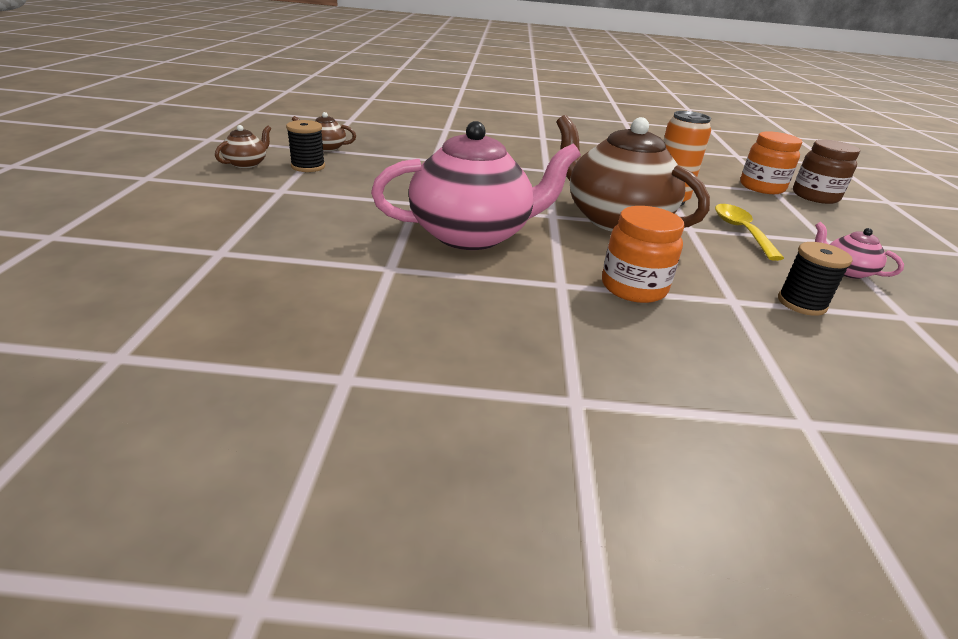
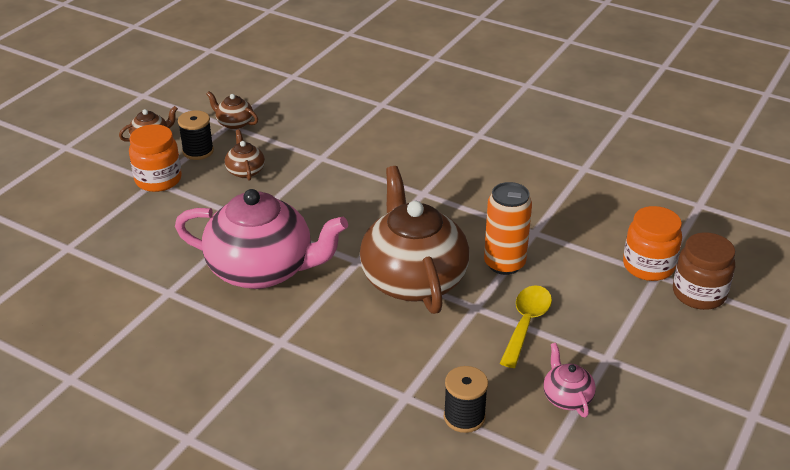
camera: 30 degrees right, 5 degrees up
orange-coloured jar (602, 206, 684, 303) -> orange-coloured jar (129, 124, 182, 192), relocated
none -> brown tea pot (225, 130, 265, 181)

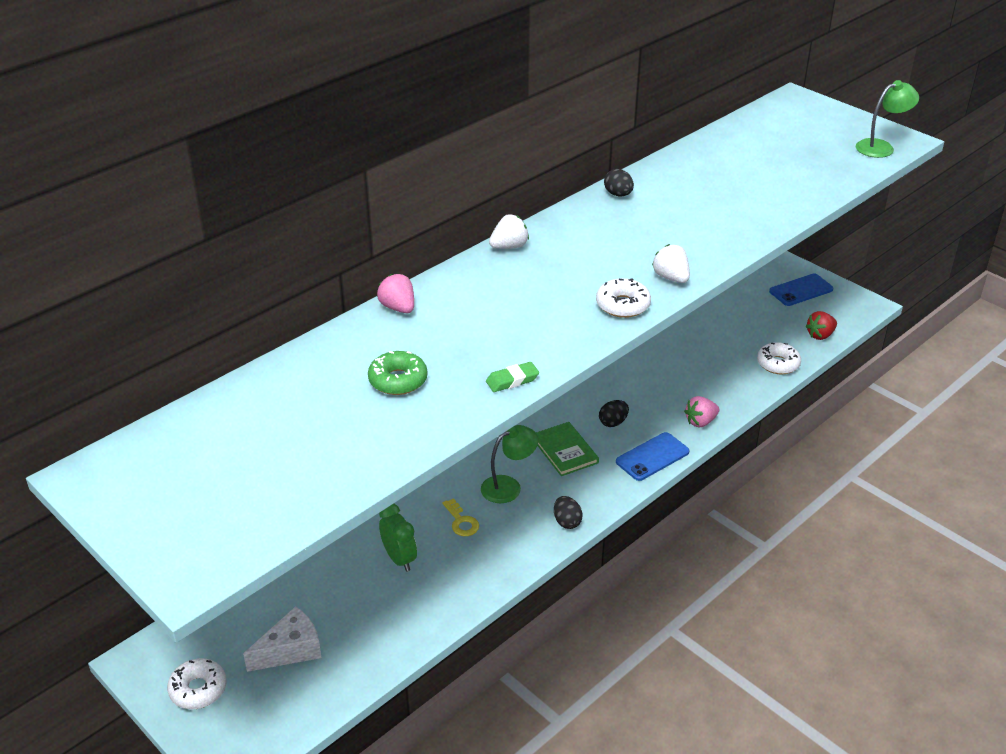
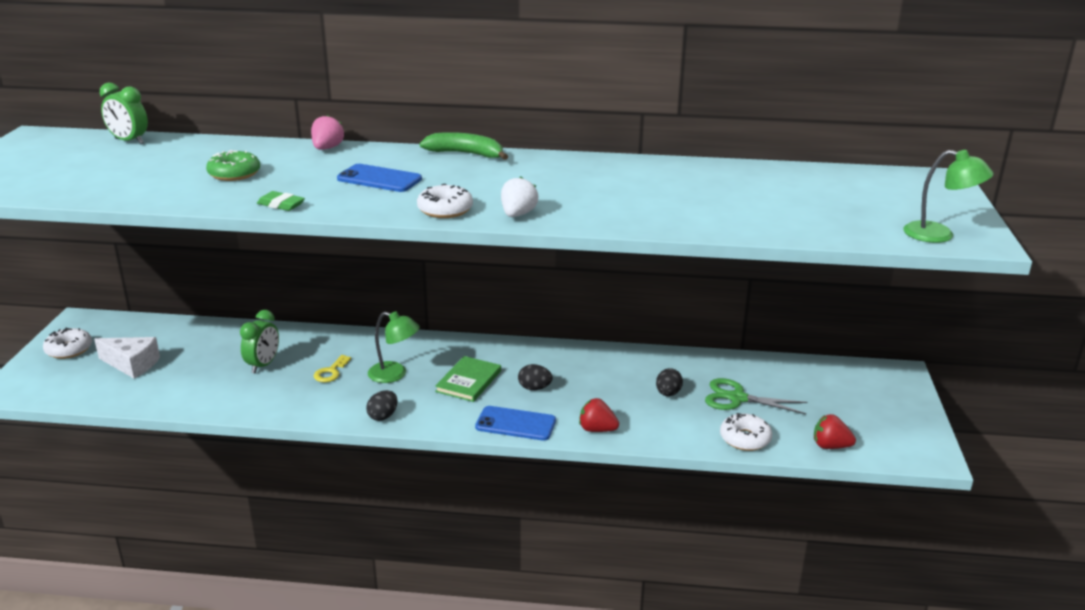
camera: 50 degrees right, 10 degrees down
white strawberry (489, 214, 529, 249) -> green toy banana (419, 132, 508, 160)
ebony egg (604, 169, 634, 196) -> ebony egg (656, 368, 683, 396), relocated
rosy strawberry (684, 396, 719, 428) -> scarlet strawberry (579, 398, 619, 432)
blue mobile phone (769, 274, 833, 306) -> blue mobile phone (337, 164, 422, 192), relocated
none -> green alarm clock (100, 83, 148, 144)
none -> green pair of scissors (705, 378, 808, 414)

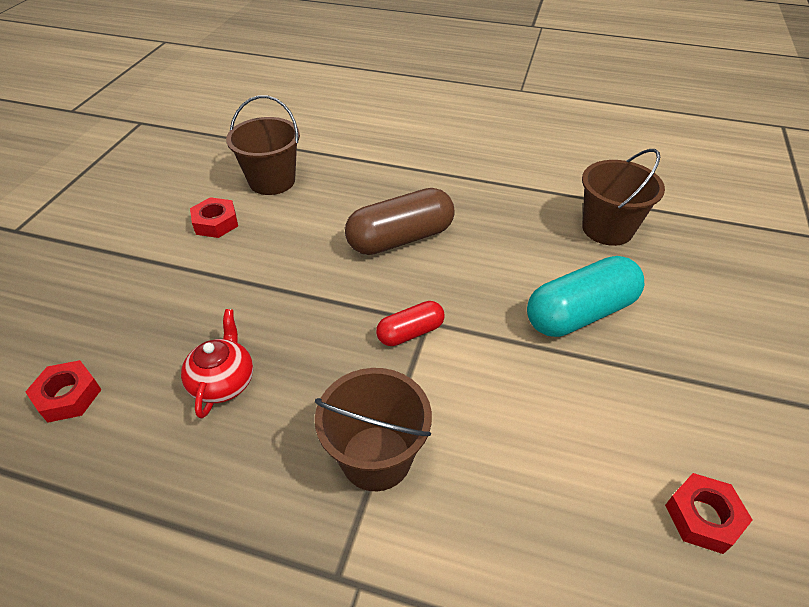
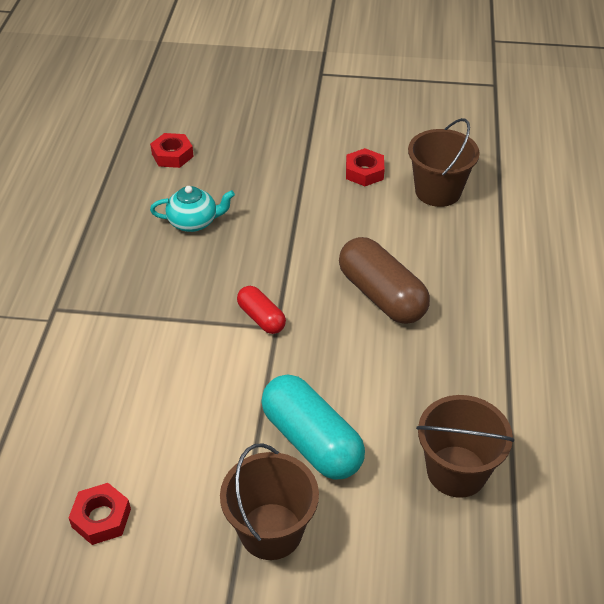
camera: 80 degrees right, 0 degrees up
scarlet tea pot (181, 309, 253, 418) -> turquoise tea pot (150, 186, 235, 232)
brown pail (315, 368, 432, 491) -> brown pail (220, 443, 319, 560), relocated

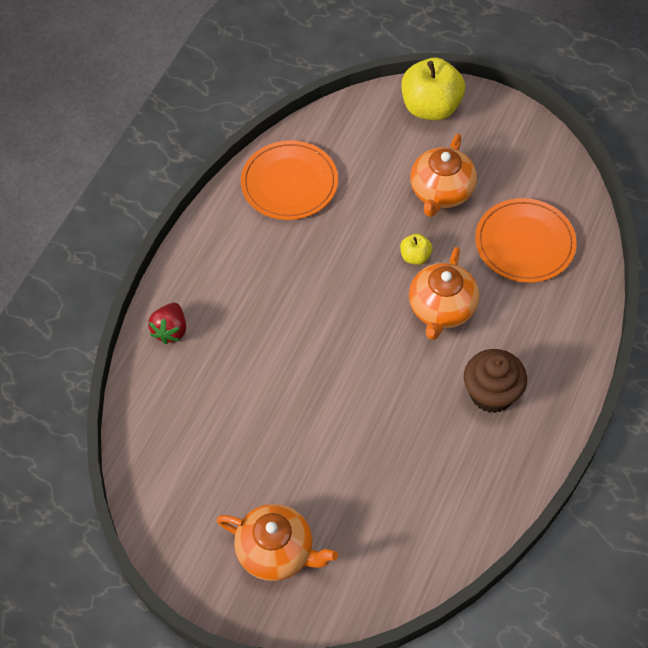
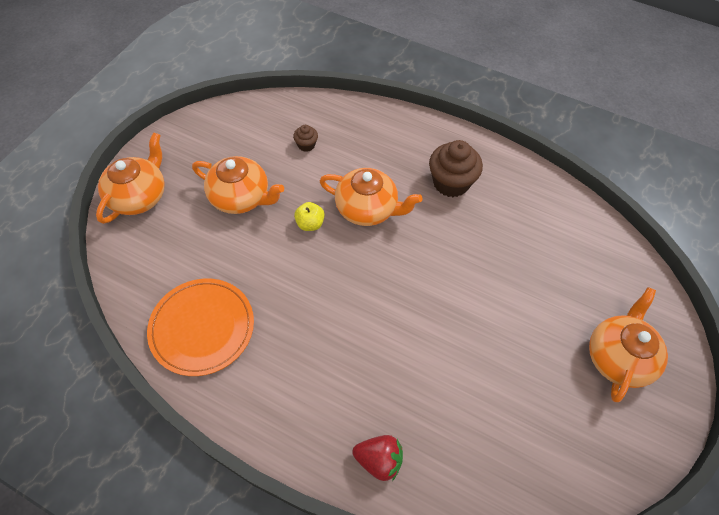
camera: 90 degrees left, 0 degrees up
golden apple (402, 58, 465, 120) -> orange-coloured tea pot (96, 132, 165, 224)
orange-coloured flat dish (475, 198, 577, 283) -> brown muffin (293, 125, 318, 152)

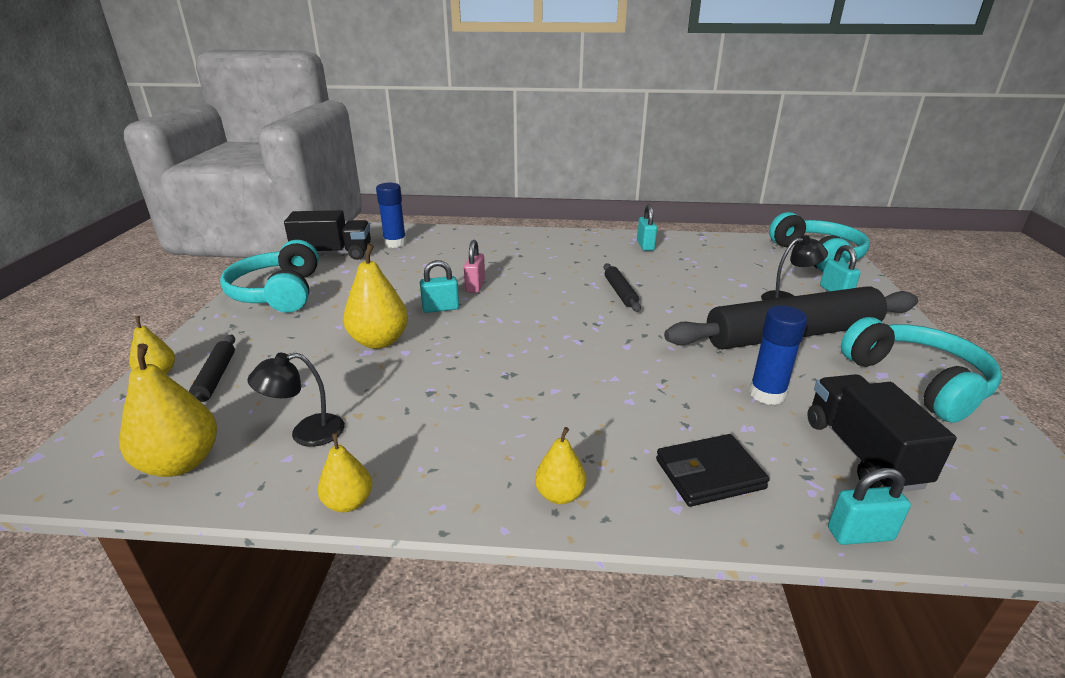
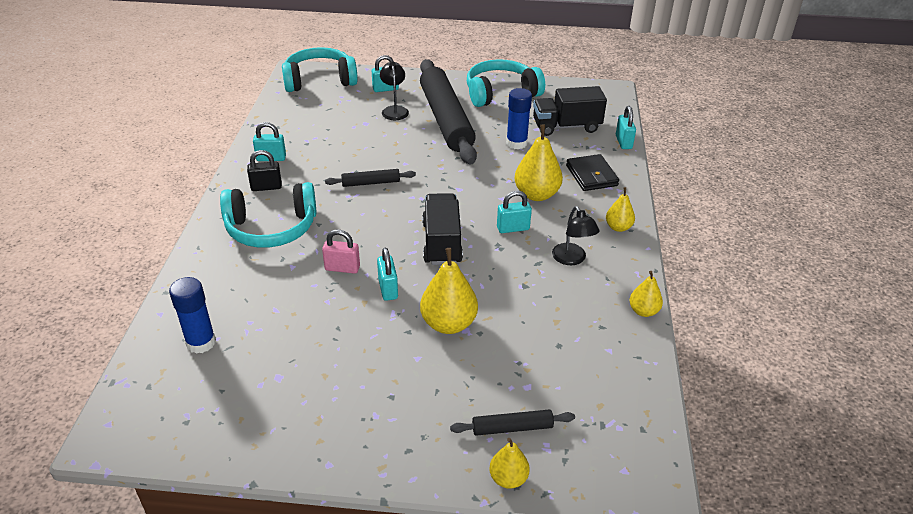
camera: 90 degrees left, 10 degrees up
golden toy pear (119, 344, 217, 477) -> golden toy pear (515, 125, 563, 201), relocated
turquoise over-ear headphones (220, 240, 319, 313) -> turquoise over-ear headphones (220, 182, 317, 248), relocated
ebony desk lamp (247, 353, 345, 447) -> ebony desk lamp (552, 206, 600, 265), relocated
ebony truck (284, 210, 371, 260) -> ebony truck (422, 193, 463, 265), relocated
none -> ebony padlock (247, 150, 282, 191)
none -> turquoise padlock (497, 191, 532, 233)

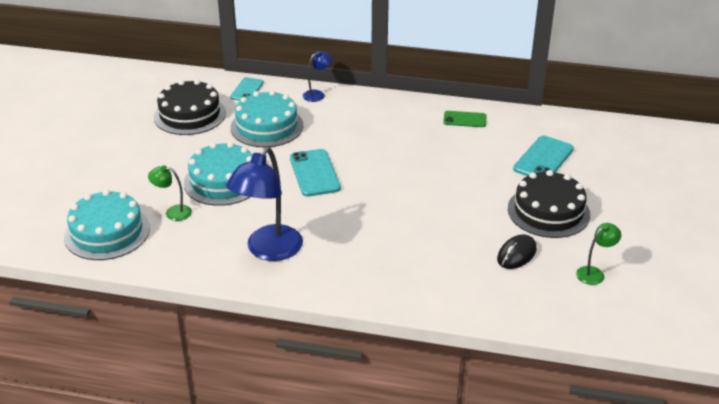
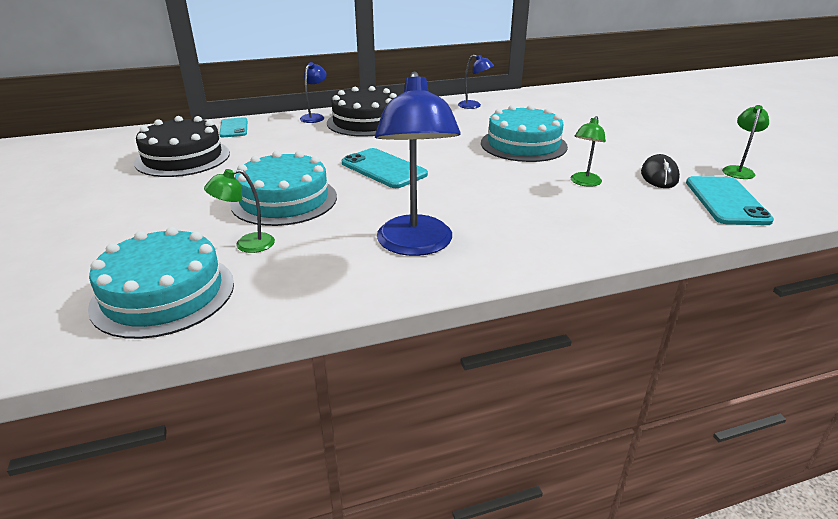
camera: 30 degrees left, 5 degrees down
turquoise layer cake (231, 90, 304, 147) -> turquoise layer cake (481, 105, 568, 162), relocated
green mobile phone (443, 111, 486, 127) -> blue desk lamp (458, 55, 494, 109)
ebony layer cake (508, 170, 590, 238) -> ebony layer cake (327, 86, 397, 137), relocated
turquoise mobile phone (513, 136, 574, 176) -> turquoise mobile phone (686, 176, 774, 225), relocated
none -> green desk lamp (571, 116, 606, 187)

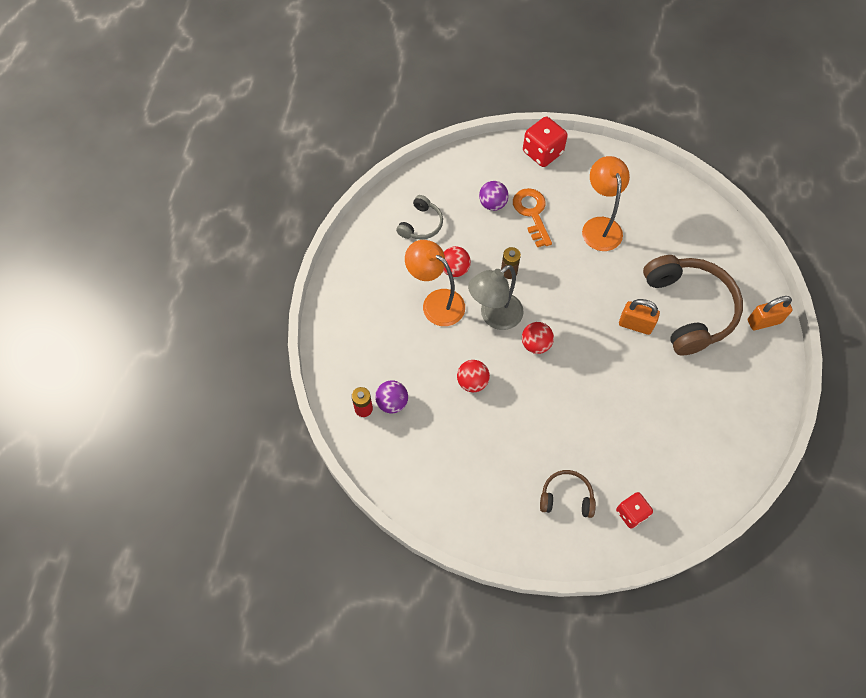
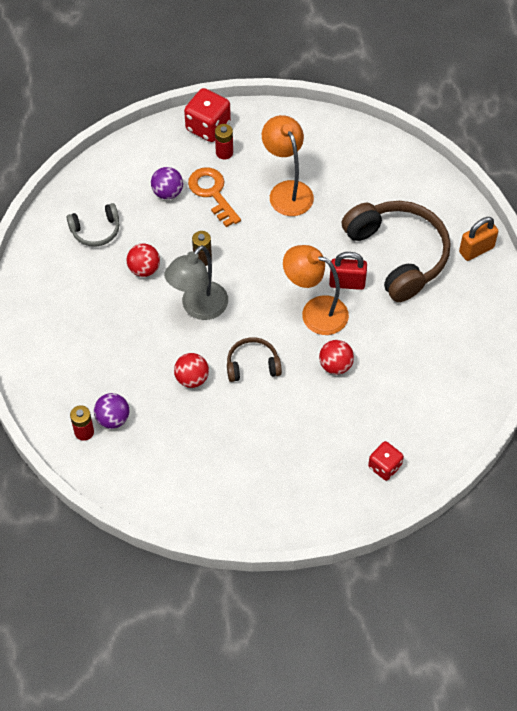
camera: 15 degrees left, 5 degrees down
ash-grey over-ear headphones (396, 195, 443, 240) -> ash-grey over-ear headphones (66, 203, 120, 247), 60 degrees clockwise
orange-coloured desk lamp (405, 240, 465, 326) -> orange-coloured desk lamp (283, 245, 349, 335), relocated
scarlet sphere (522, 322, 554, 354) -> scarlet sphere (319, 340, 354, 375), relocated
brown over-ear headphones (540, 470, 596, 518) -> brown over-ear headphones (227, 337, 282, 382), relocated
orange-coloured padlock (619, 299, 660, 335) -> scarlet padlock (329, 252, 367, 290)
none -> scarlet AA battery (215, 124, 233, 159)

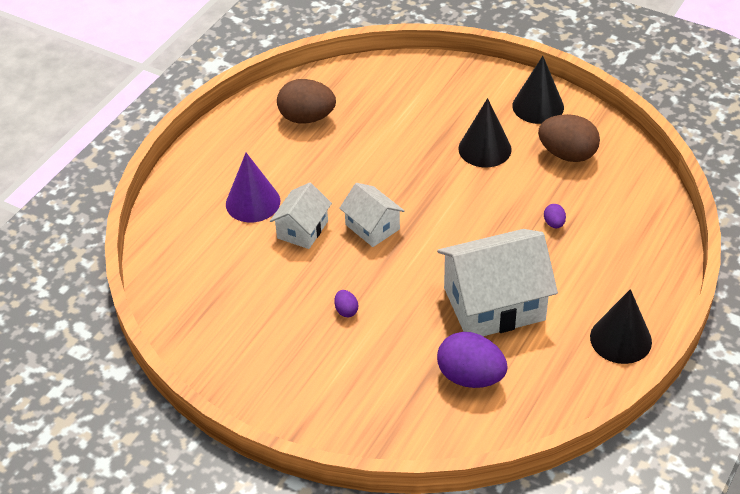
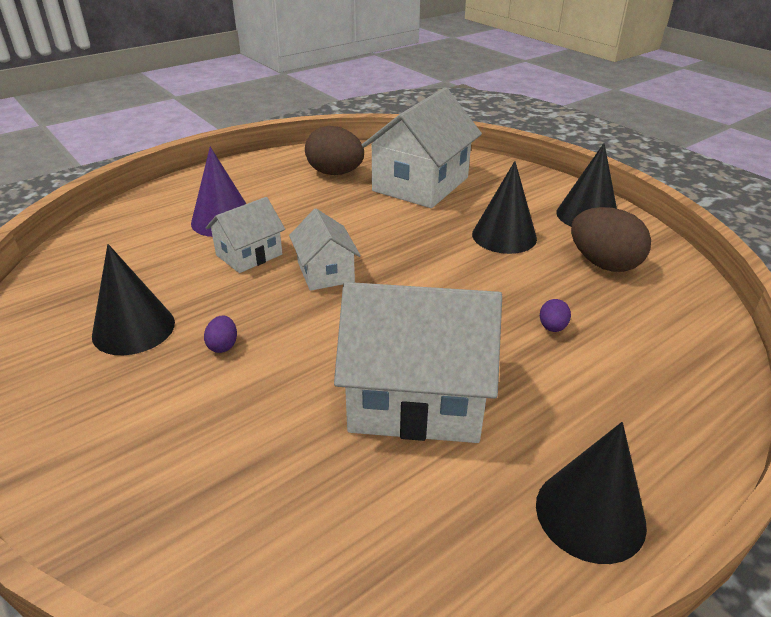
camera: 20 degrees right, 10 degrees down
purple egg (437, 332, 508, 388) -> none
none -> ebony solid cone (92, 244, 175, 355)
none -> white house (362, 87, 482, 208)

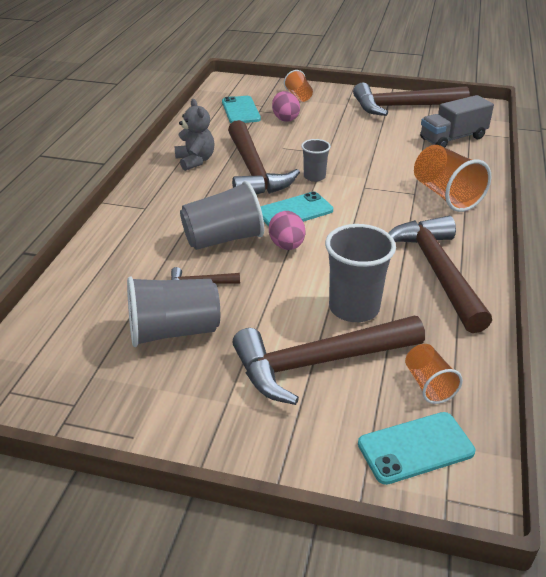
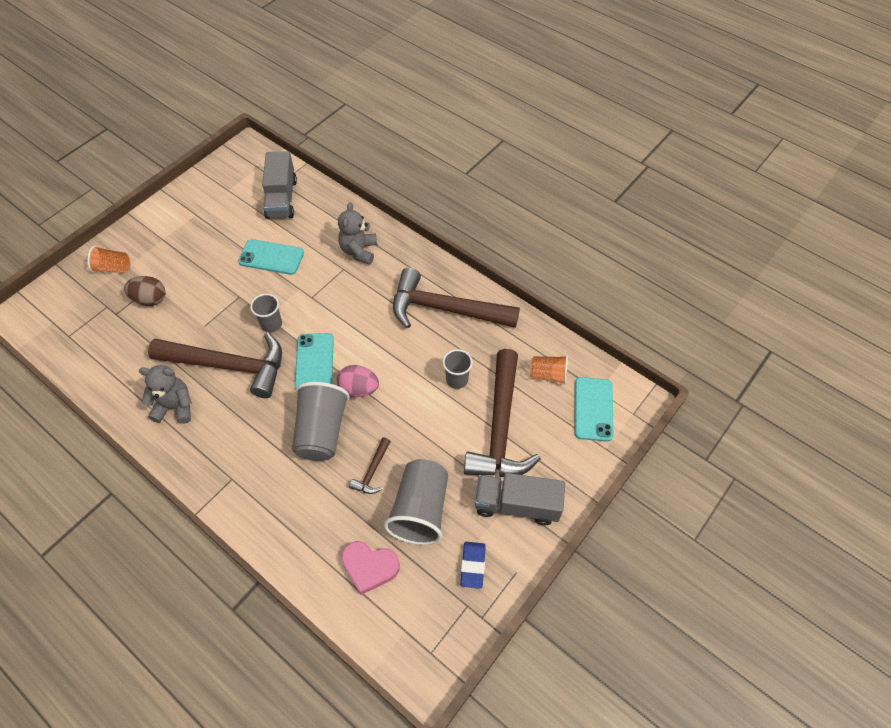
camera: 65 degrees left, 20 degrees up
turquoise mobile phone (222, 96, 261, 123) -> turquoise mobile phone (238, 239, 304, 275), relocated
rosy egg (272, 91, 300, 122) -> brown egg (124, 276, 165, 306)
ash-grey beaker (325, 224, 396, 322) -> ash-grey beaker (443, 349, 473, 389), x0.56
brown hammer (353, 83, 470, 116) -> none
orange-coloured beaker (414, 145, 491, 212) -> ash-grey teddy (338, 202, 377, 265)
none -> rosy heart (341, 541, 400, 595)
none -> blue gum eraser (460, 542, 486, 589)
none -> ash-grey truck (475, 473, 565, 525)

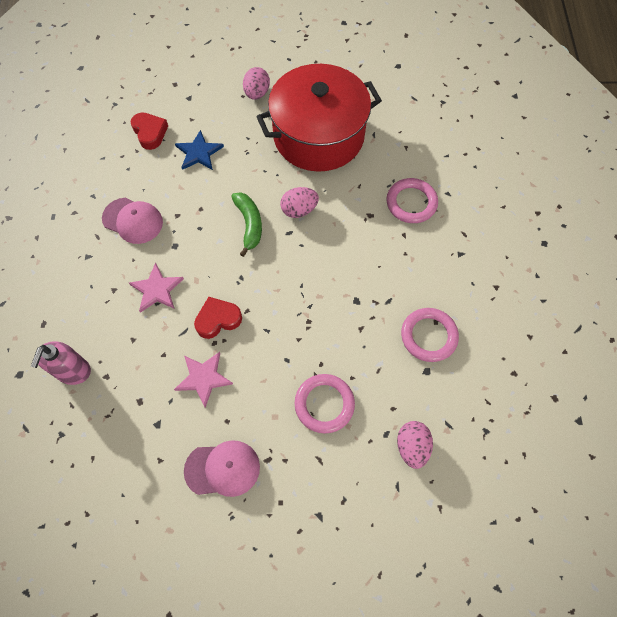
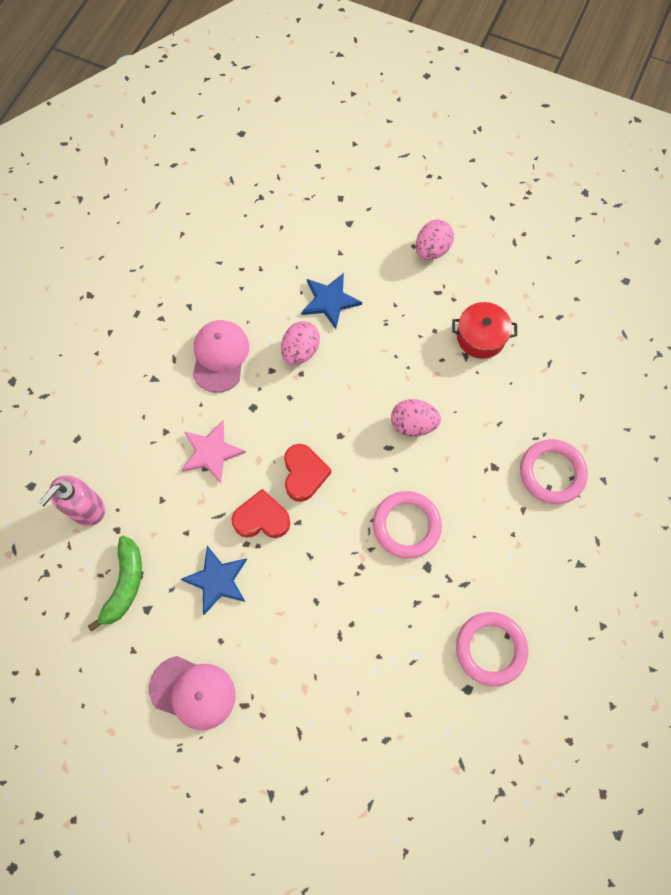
camera: 25 degrees right, 5 degrees up
rosy baseball cap (102, 198, 163, 244) -> rosy baseball cap (192, 320, 249, 393), 135 degrees counterclockwise
scarlet heart (131, 113, 168, 150) -> scarlet heart (284, 444, 331, 502), relocated
rosy star shape (174, 352, 233, 408) -> blue star shape (180, 546, 247, 615)
green toy banana (231, 192, 262, 257) -> green toy banana (88, 535, 142, 632), relocated
scarlet stockpot (256, 64, 382, 172) -> scarlet stockpot (452, 302, 517, 359), x0.41
rosy ring (295, 374, 355, 433) -> rosy ring (373, 491, 442, 559), relocated
rosy egg (397, 421, 433, 469) -> rosy egg (281, 321, 320, 365), relocated

